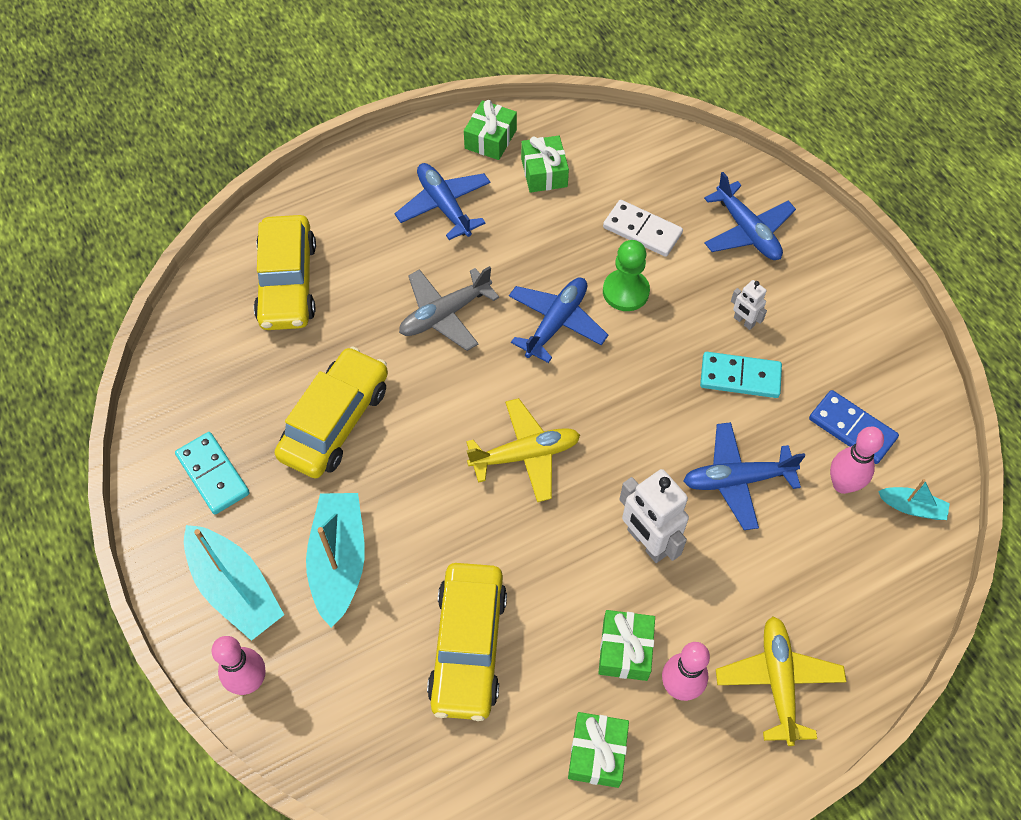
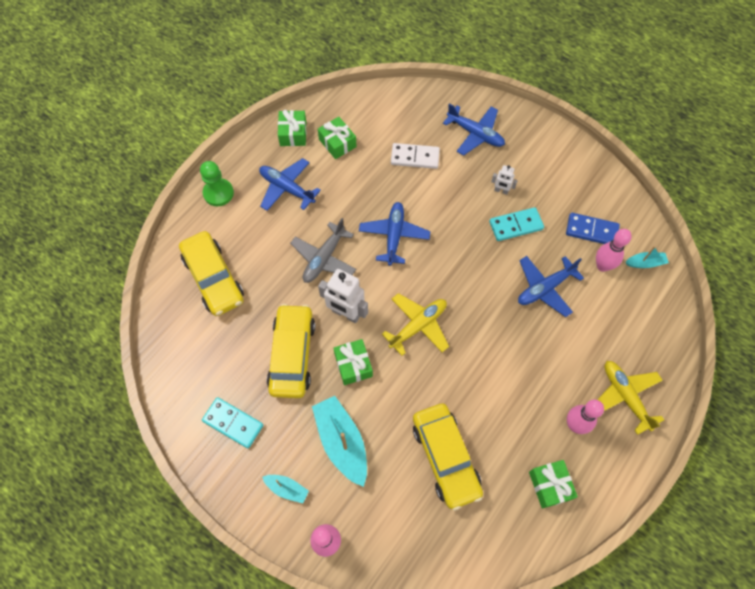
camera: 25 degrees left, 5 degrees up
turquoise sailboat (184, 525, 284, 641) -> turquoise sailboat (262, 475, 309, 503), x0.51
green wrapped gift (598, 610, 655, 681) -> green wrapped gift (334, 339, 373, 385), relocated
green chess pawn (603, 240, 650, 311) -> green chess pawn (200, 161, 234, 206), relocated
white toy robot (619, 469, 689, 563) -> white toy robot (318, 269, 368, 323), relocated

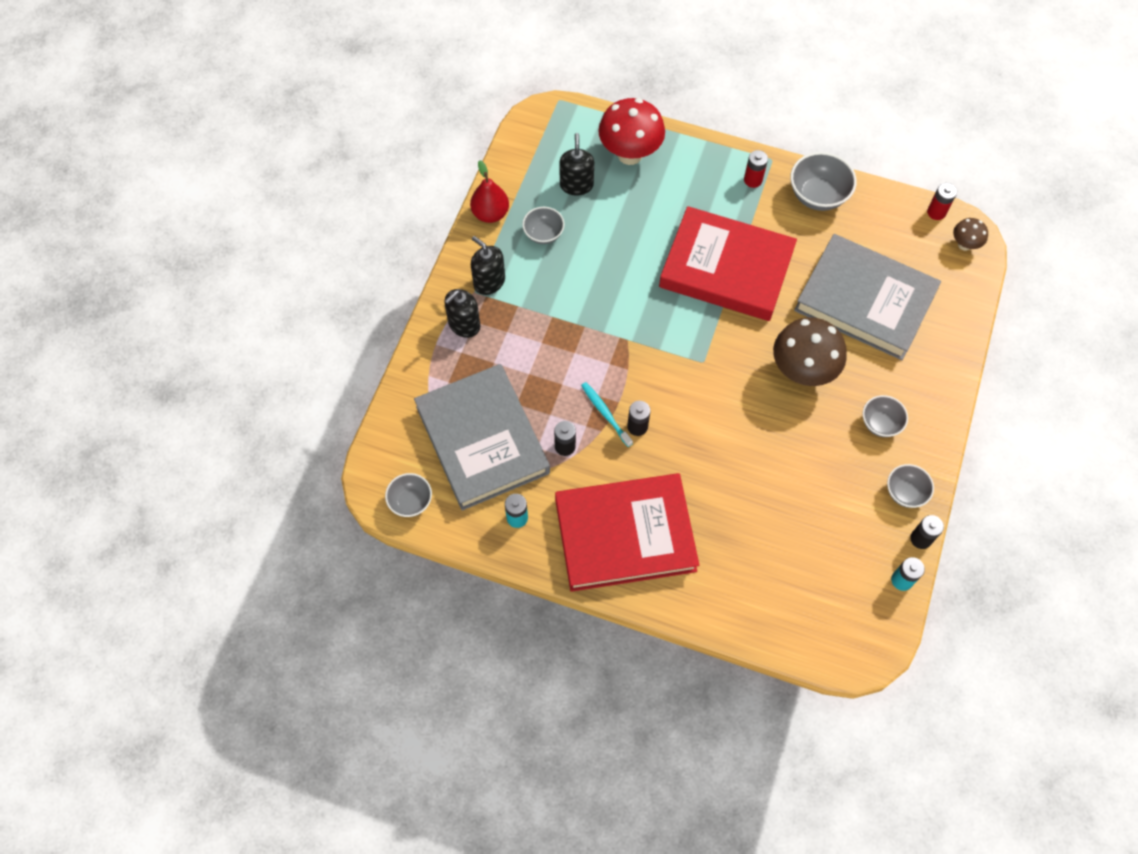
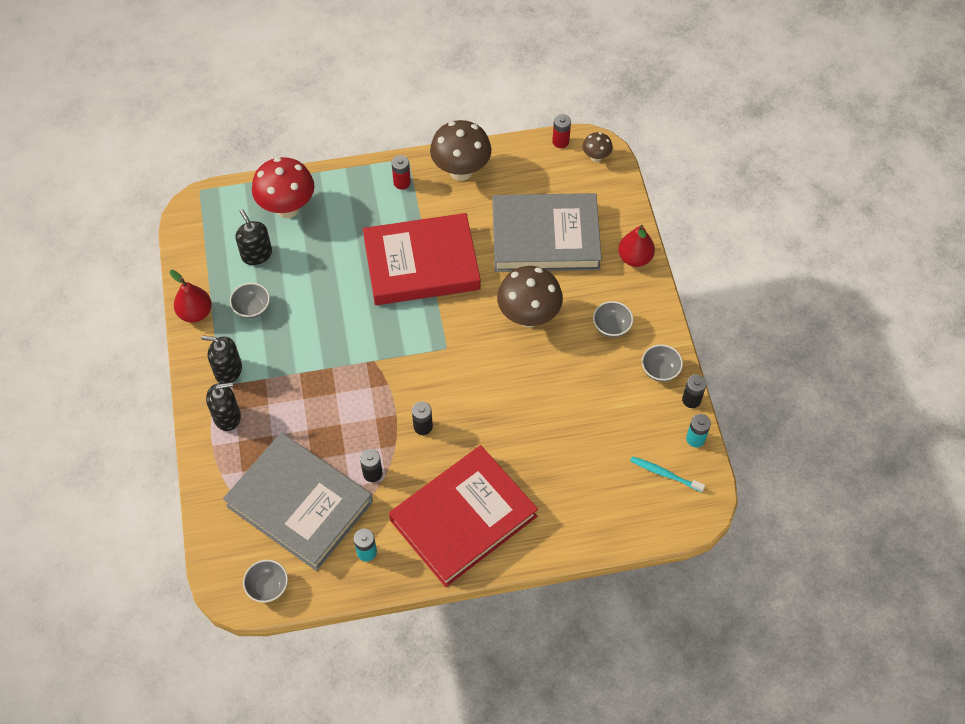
camera: 30 degrees left, 5 degrees down
ebony soap pump (444, 289, 480, 338) -> ebony soap pump (206, 382, 241, 431), 120 degrees counterclockwise
turquoise toothbrush (581, 382, 633, 447) -> turquoise toothbrush (630, 456, 705, 492), relocated
ash-grey bowl (790, 152, 857, 211) -> brown mushroom (430, 120, 492, 181)
none -> scarlet toy pear (618, 225, 655, 267)

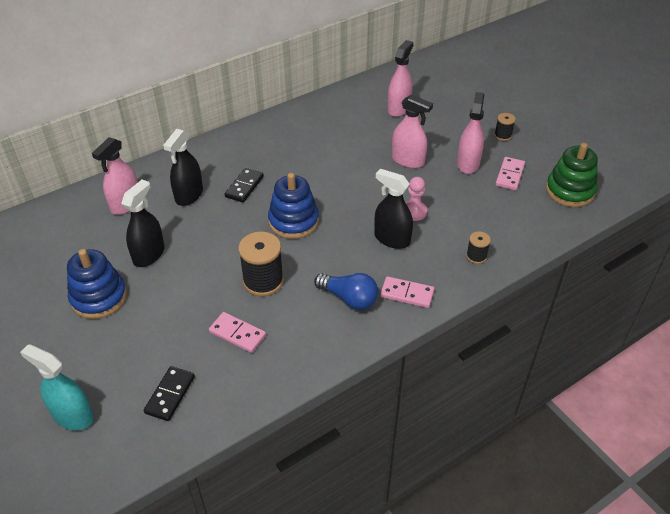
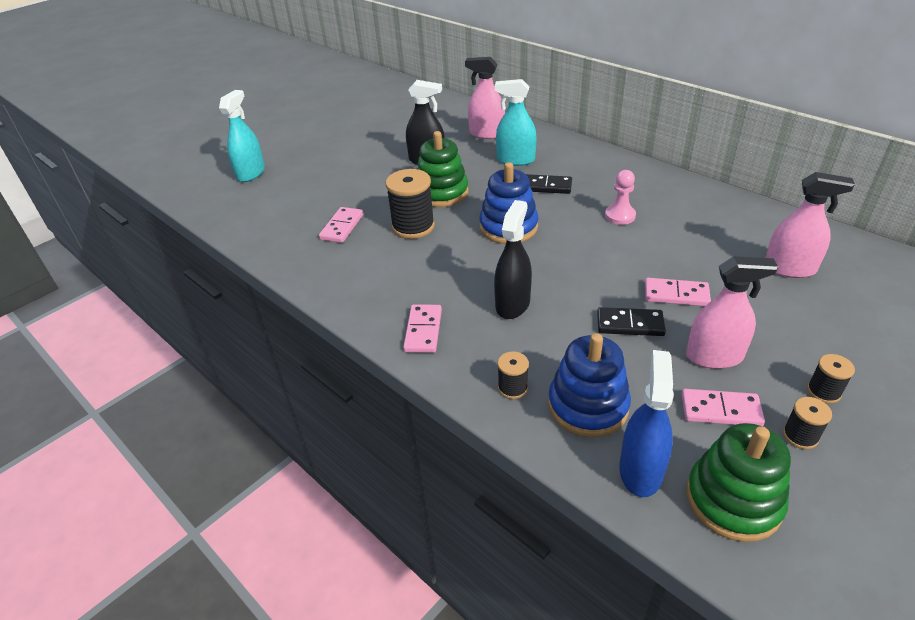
camera: 80 degrees right, 5 degrees down
blue stacking rings (67, 249, 127, 319) -> blue stacking rings (548, 333, 631, 438), relocated
ebony domino tile (144, 366, 195, 421) -> ebony domino tile (597, 307, 666, 336), relocated
ebony sprayer (163, 129, 203, 206) -> turquoise sprayer (495, 79, 537, 166)
blue light bulb (314, 273, 378, 310) -> none
rosy sprayer (392, 94, 433, 168) -> rosy domino tile (645, 278, 711, 306)
rosy chess pawn (405, 177, 427, 221) -> rosy chess pawn (605, 170, 636, 225), relocated
none -> green stacking rings (417, 131, 469, 207)
none -> blue sprayer (619, 350, 674, 497)
none -> ebony bobbin (783, 397, 832, 449)

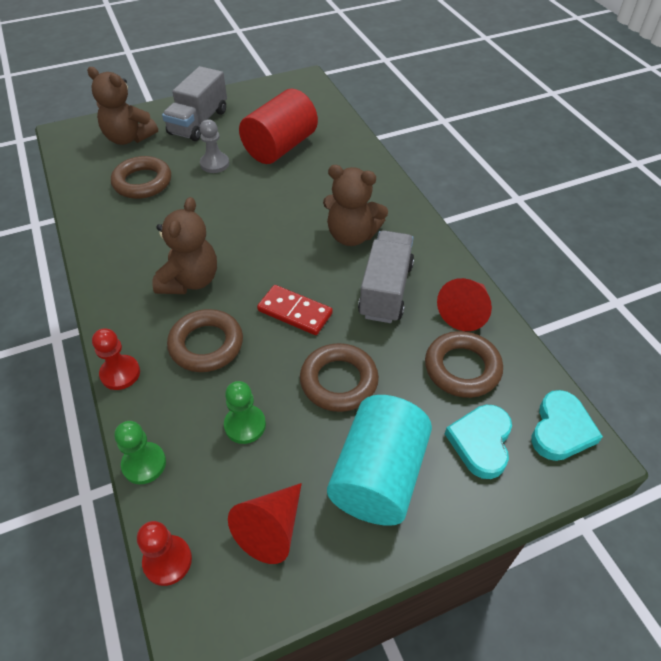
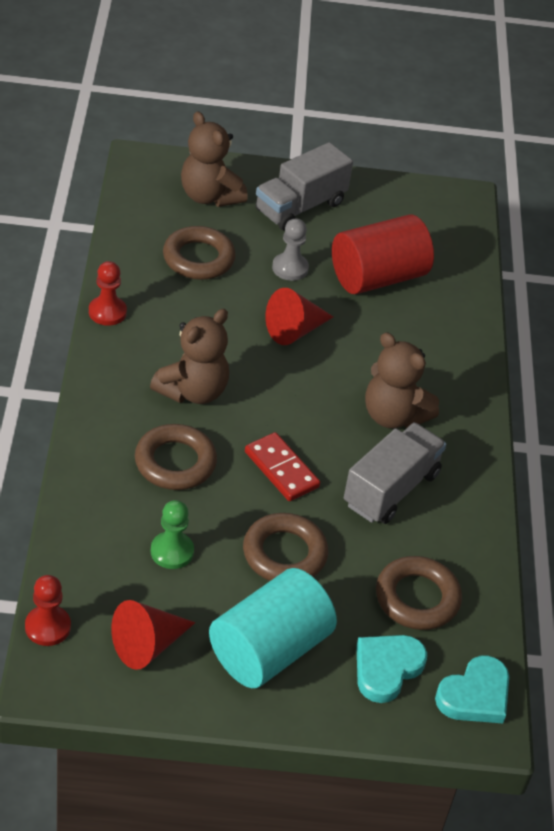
camera: 20 degrees right, 5 degrees down
scarlet chess pawn (92, 328, 140, 390) -> scarlet chess pawn (89, 261, 127, 326), relocated
green chess pawn (114, 421, 166, 484) -> none
scarlet solid cone (437, 278, 492, 331) -> scarlet solid cone (266, 288, 333, 345), relocated

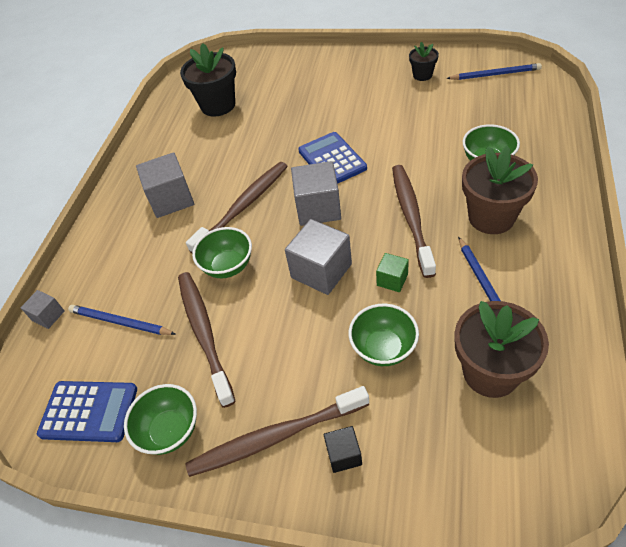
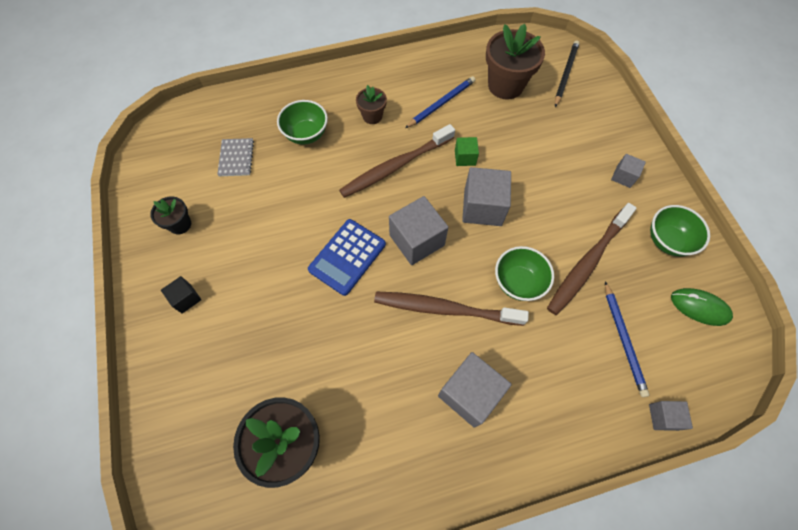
camera: 125 degrees left, 15 degrees up
blue calculator (37, 381, 137, 442) -> green mouse (671, 288, 733, 326)
brown toothbrush (185, 386, 369, 477) -> ash-grey solid cube (611, 154, 646, 188)
ebony solid cube (324, 426, 362, 473) -> ebony solid cube (161, 276, 201, 314), relocated
green bowl (349, 304, 419, 366) -> none
blue pencil (446, 63, 542, 80) -> none
brown plant pot (462, 146, 538, 234) -> brown plant pot (356, 85, 387, 124), x0.53
none -> ash-grey exercise book (217, 138, 254, 176)
none -> ebony pencil (555, 40, 579, 107)

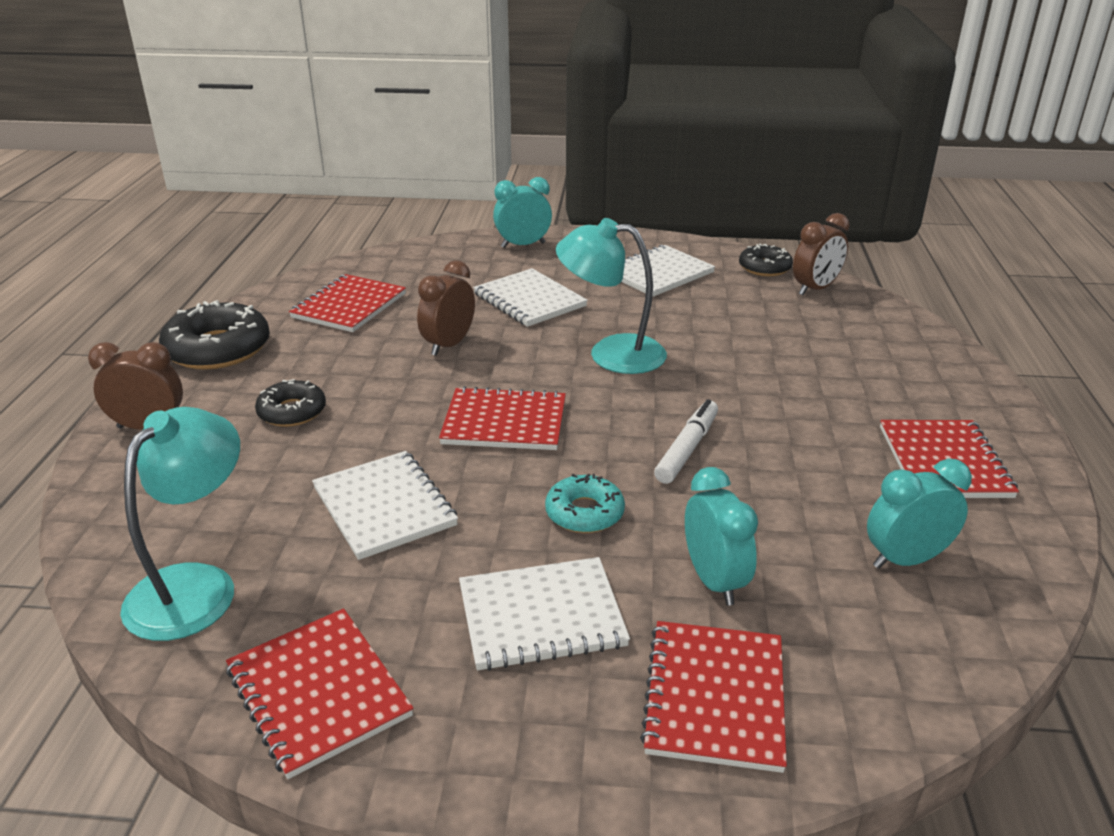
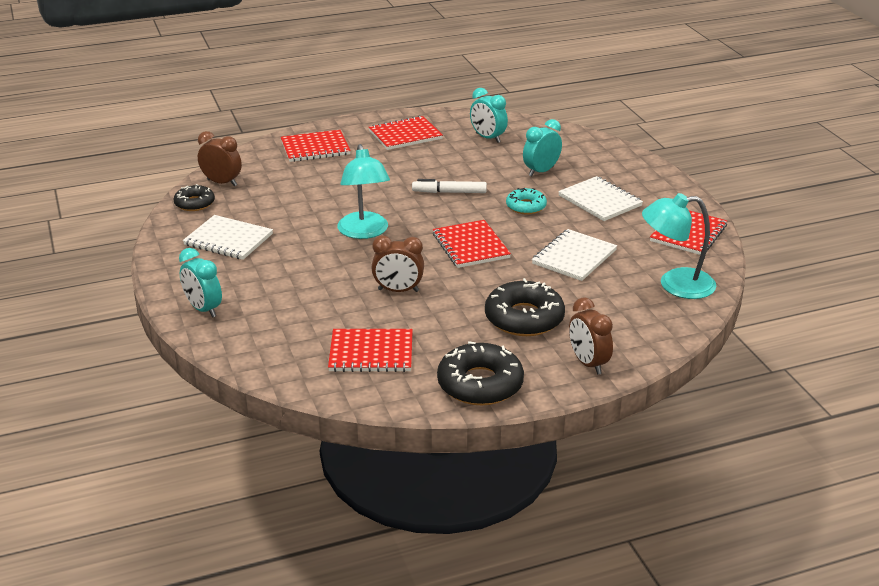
camera: 115 degrees left, 0 degrees up
ebony glazed donut (255, 379, 326, 427) -> ebony glazed donut (485, 278, 565, 336), x1.70
white exercise book (473, 268, 588, 327) -> none
scarlet exercise book (640, 621, 787, 773) -> scarlet exercise book (281, 130, 351, 162), relocated

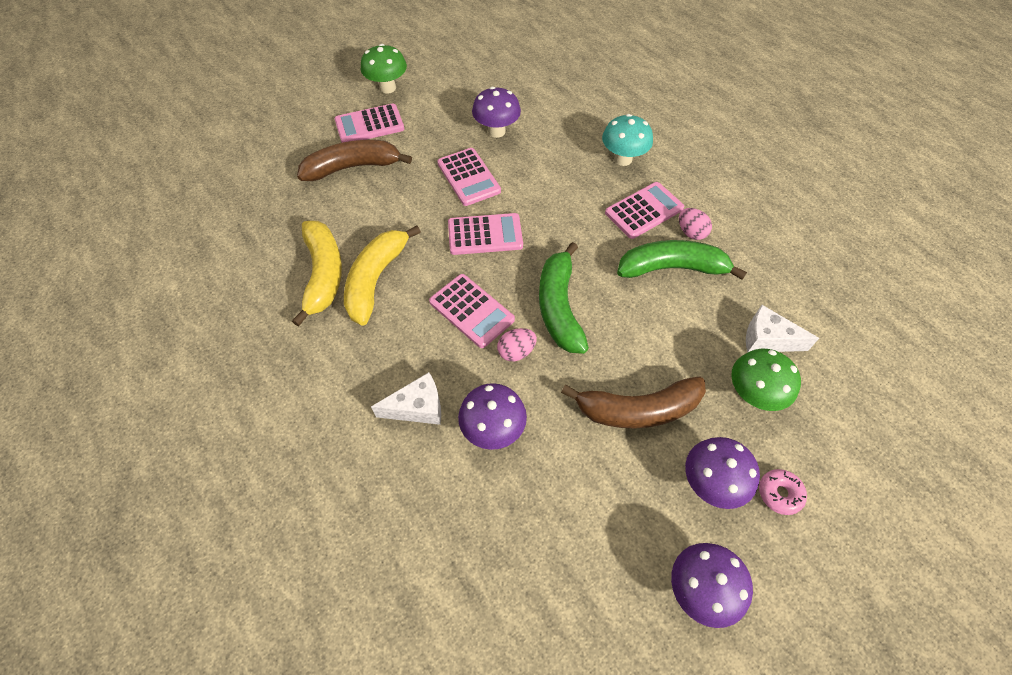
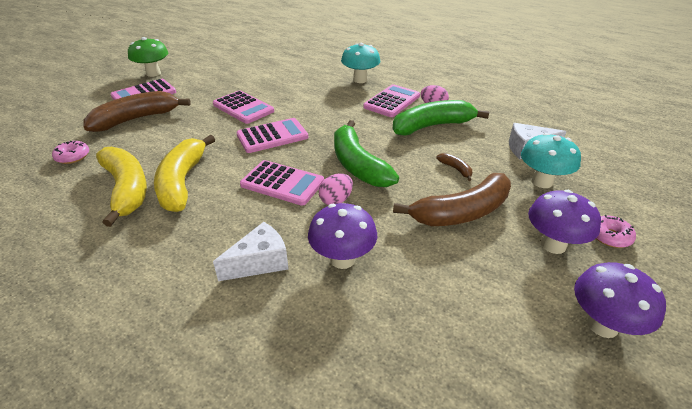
camera: 20 degrees left, 20 degrees down
purple mushroom (472, 87, 521, 138) -> none
green mushroom (731, 349, 801, 411) -> turquoise mushroom (521, 133, 581, 188)
none -> rosy glazed donut (52, 141, 89, 164)
none -> brown toy banana (436, 153, 472, 181)

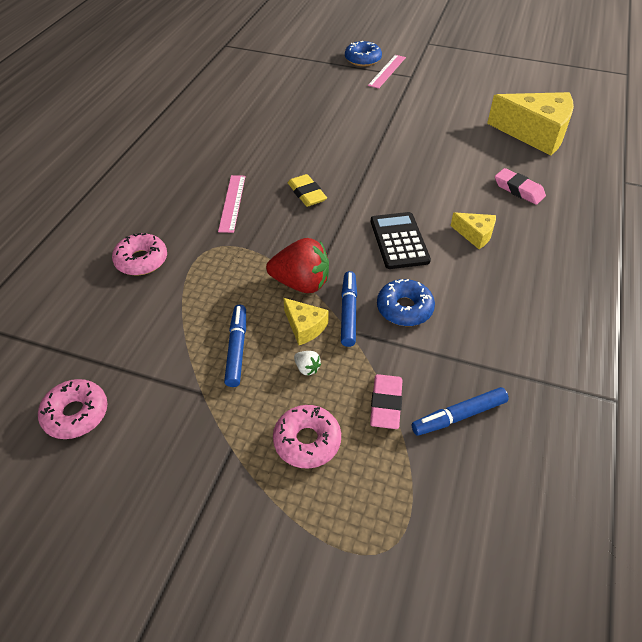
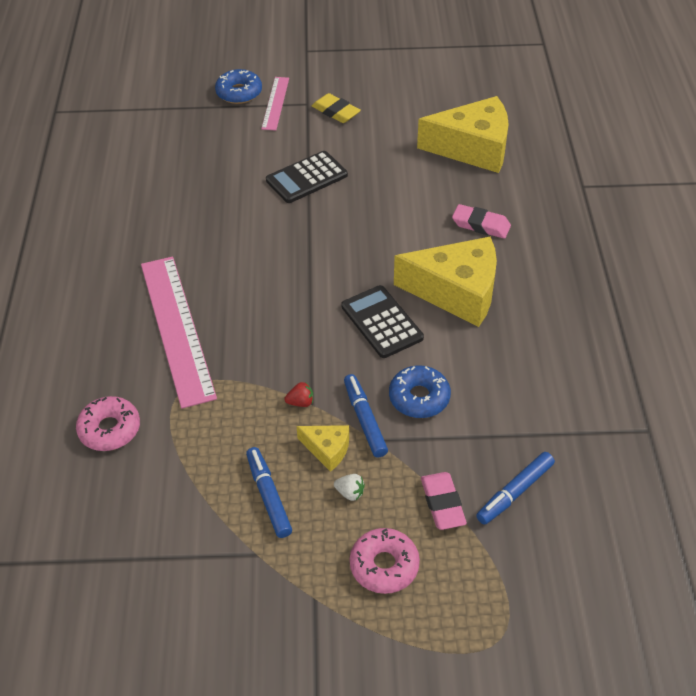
camera: 20 degrees left, 0 degrees up
rosy glazed donut (38, 379, 108, 439) -> none
rosy ruler (218, 175, 246, 233) -> rosy ruler (141, 257, 217, 408), x1.90
scarlet strawberry (266, 238, 329, 293) -> scarlet strawberry (284, 382, 313, 407), x0.42
golden gum eraser (288, 174, 327, 207) -> golden gum eraser (312, 93, 361, 123), relocated
golden cheese (451, 212, 496, 249) -> golden cheese (394, 236, 497, 327), x2.15
none -> ebony calculator (266, 151, 348, 203)

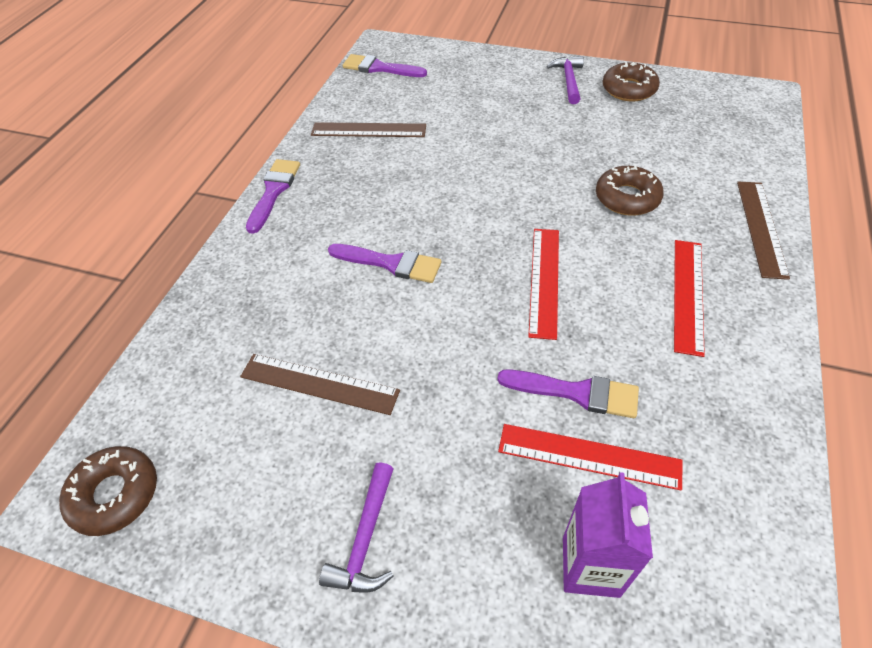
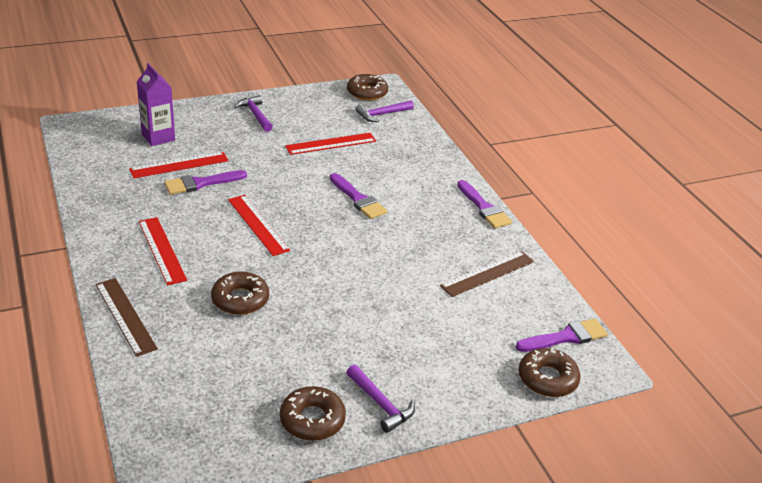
camera: 135 degrees right, 15 degrees down
brown ruler (240, 354, 400, 415) -> scarlet ruler (285, 133, 376, 155)
purple paint brush (328, 244, 441, 283) -> purple paint brush (330, 173, 387, 219), 105 degrees counterclockwise
none -> purple hammer (355, 101, 414, 122)
none -> brown glazed donut (519, 348, 580, 397)

